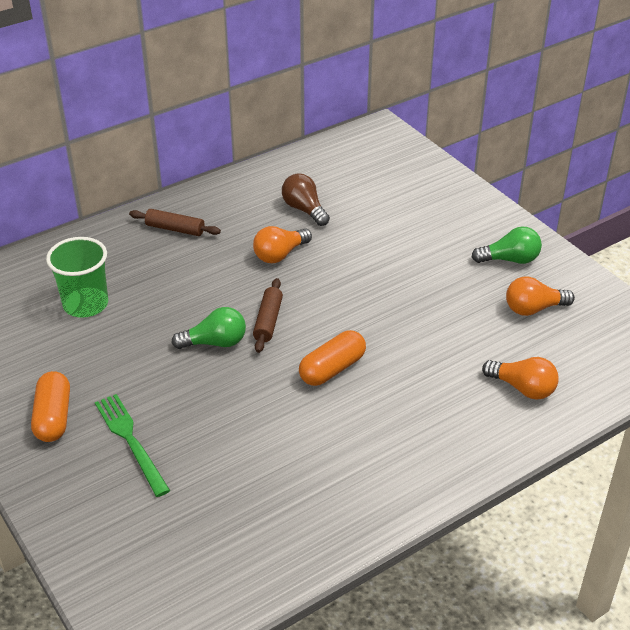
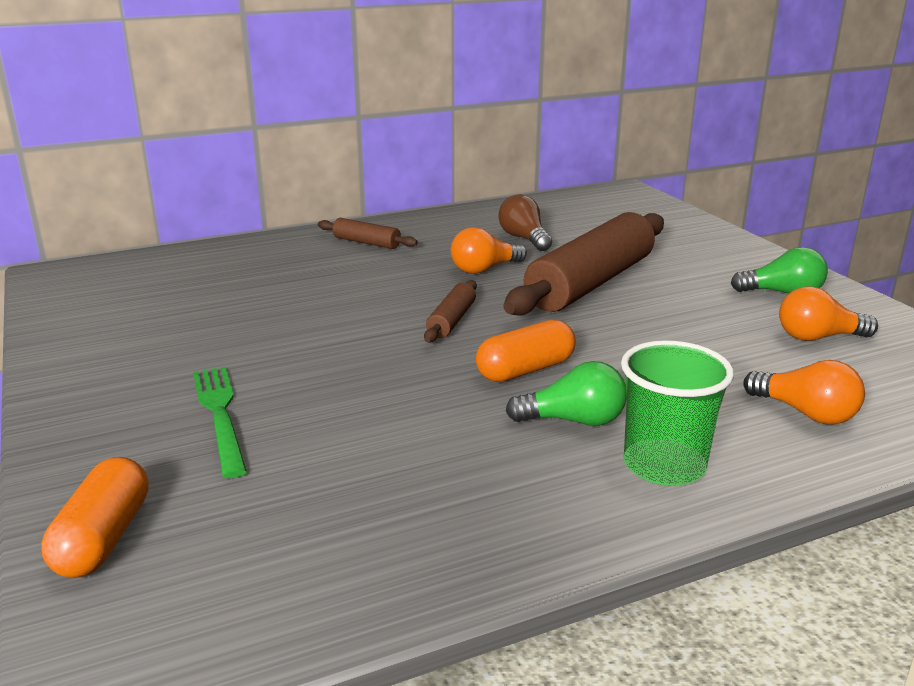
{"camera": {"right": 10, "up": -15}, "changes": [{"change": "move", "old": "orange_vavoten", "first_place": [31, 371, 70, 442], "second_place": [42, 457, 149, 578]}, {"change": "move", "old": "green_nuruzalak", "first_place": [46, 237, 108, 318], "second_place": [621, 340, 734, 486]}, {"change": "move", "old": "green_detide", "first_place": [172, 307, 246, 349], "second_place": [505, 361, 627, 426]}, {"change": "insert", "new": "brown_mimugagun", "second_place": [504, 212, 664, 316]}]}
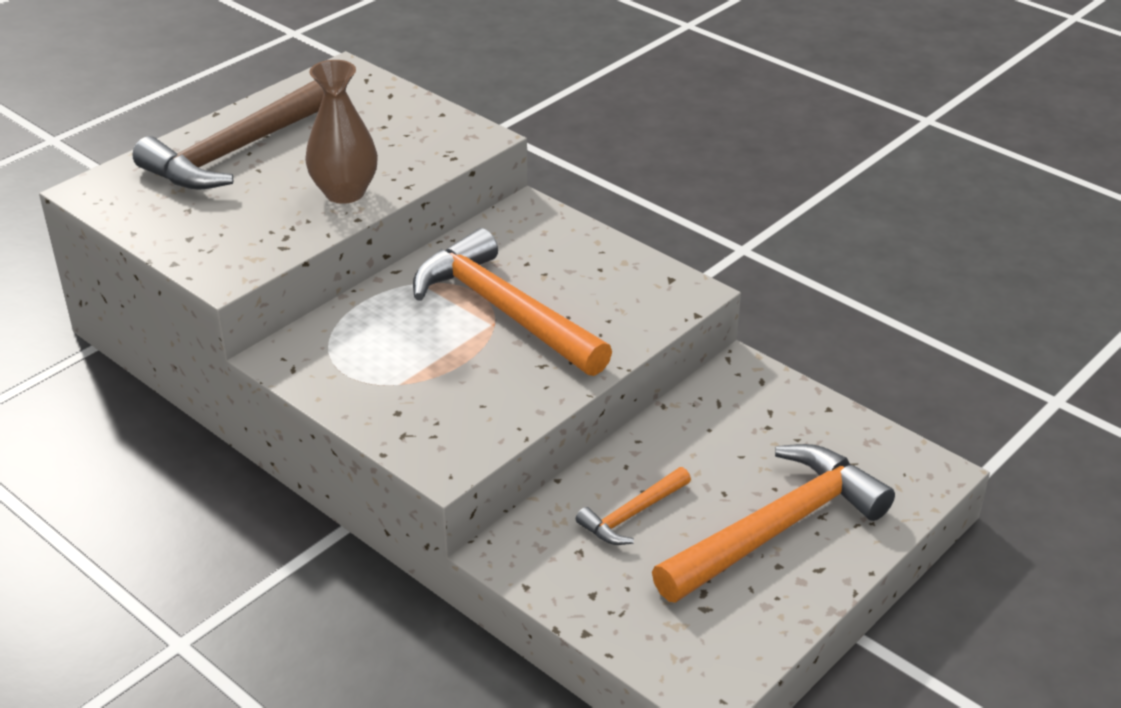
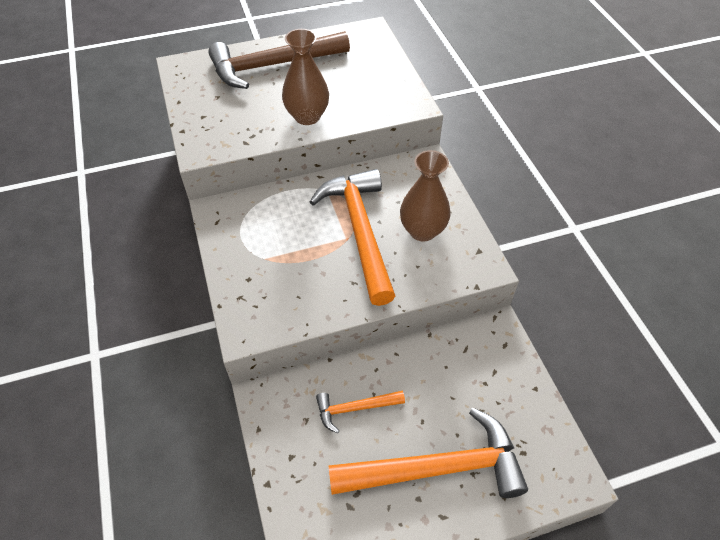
{"camera": {"right": 30, "up": 15}, "changes": [{"change": "insert", "new": "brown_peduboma", "second_place": [400, 150, 451, 241]}]}
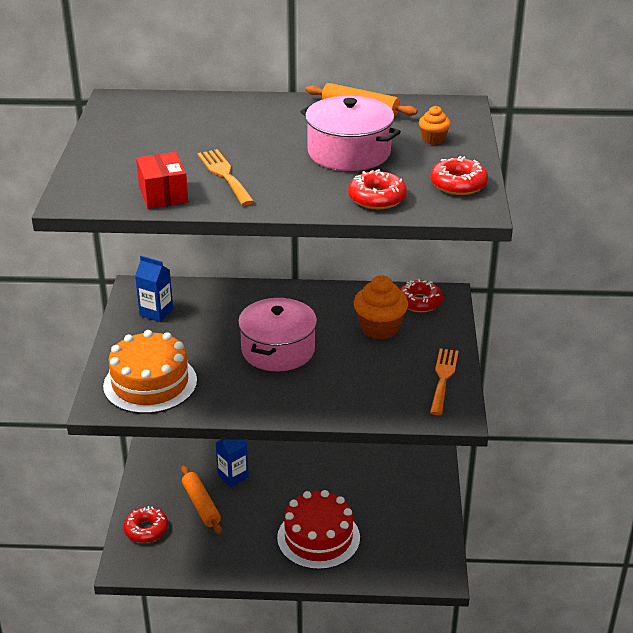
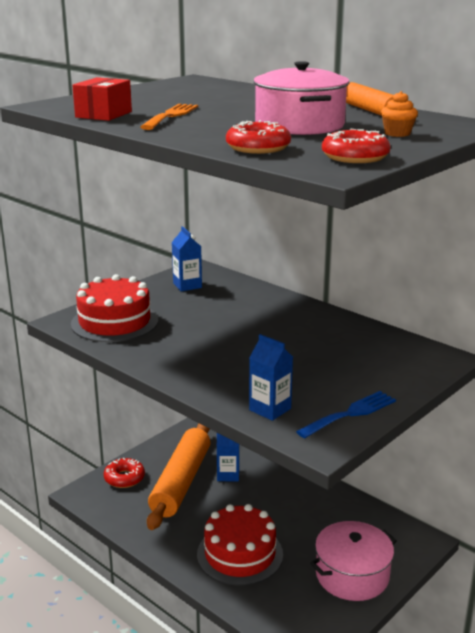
{"camera": {"right": 40, "up": -10}, "changes": [{"change": "recolor", "old": "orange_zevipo", "new": "red_zevipo", "first_place": [103, 330, 197, 414], "second_place": [71, 274, 158, 342]}, {"change": "resize", "old": "orange_mimugagun", "first_place": [181, 466, 222, 535], "second_place": [147, 423, 211, 530], "factor": 1.8}, {"change": "move", "old": "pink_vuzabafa", "first_place": [238, 298, 317, 371], "second_place": [310, 521, 397, 601]}, {"change": "delete", "old": "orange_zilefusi", "first_place": [354, 275, 408, 339]}, {"change": "delete", "old": "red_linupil", "first_place": [400, 279, 443, 312]}, {"change": "recolor", "old": "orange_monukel", "new": "blue_monukel", "first_place": [430, 348, 459, 415], "second_place": [296, 391, 396, 438]}, {"change": "insert", "new": "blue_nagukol", "second_place": [249, 334, 293, 421]}]}
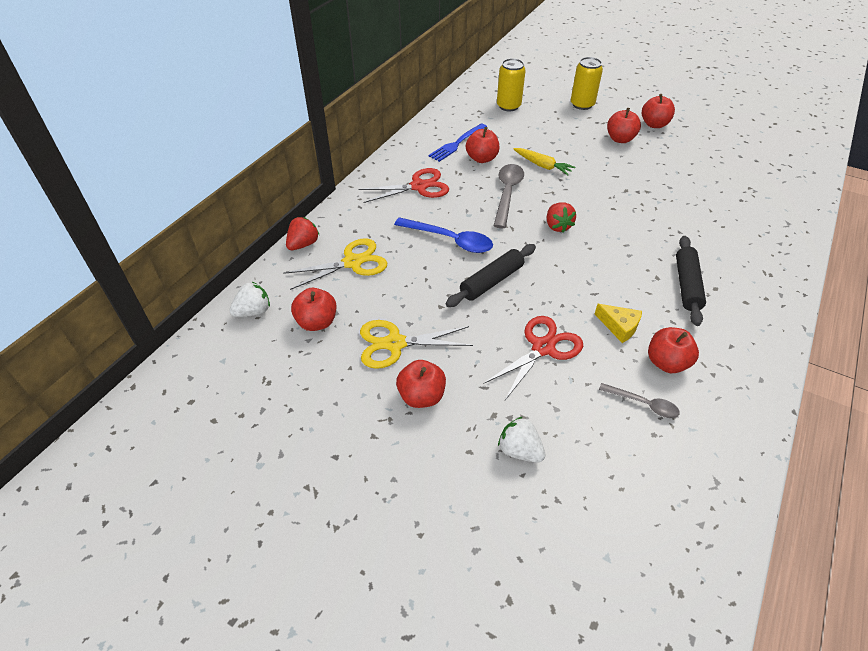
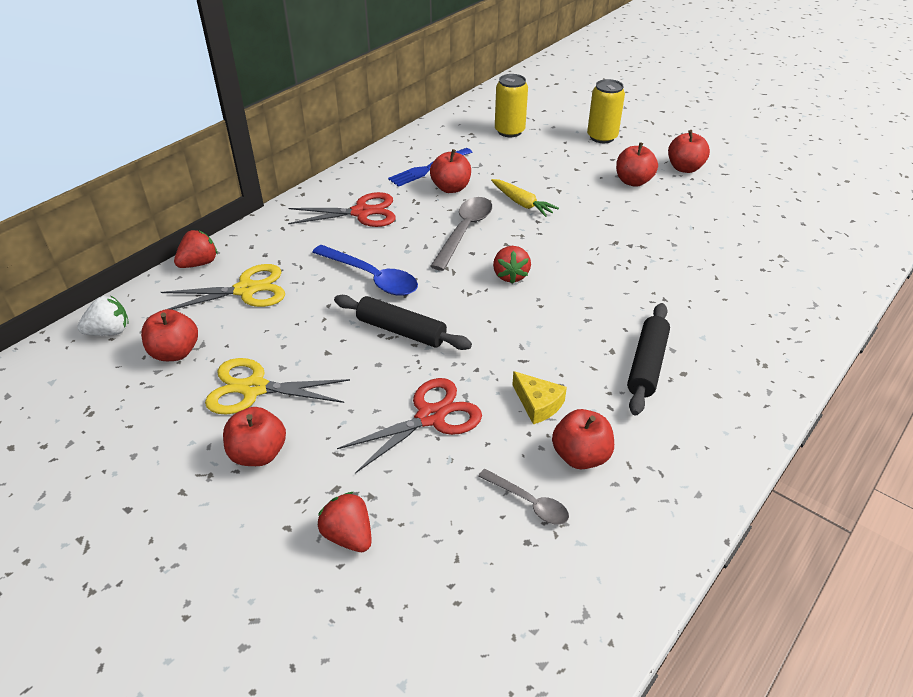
{"camera": {"right": 10, "up": -5}, "changes": [{"change": "rotate", "old": "black_mimugagun", "first_place": [446, 244, 536, 307], "second_place": [334, 295, 472, 350], "degrees": 60}, {"change": "recolor", "old": "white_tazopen", "new": "red_tazopen", "first_place": [498, 417, 546, 463], "second_place": [318, 492, 371, 552]}]}
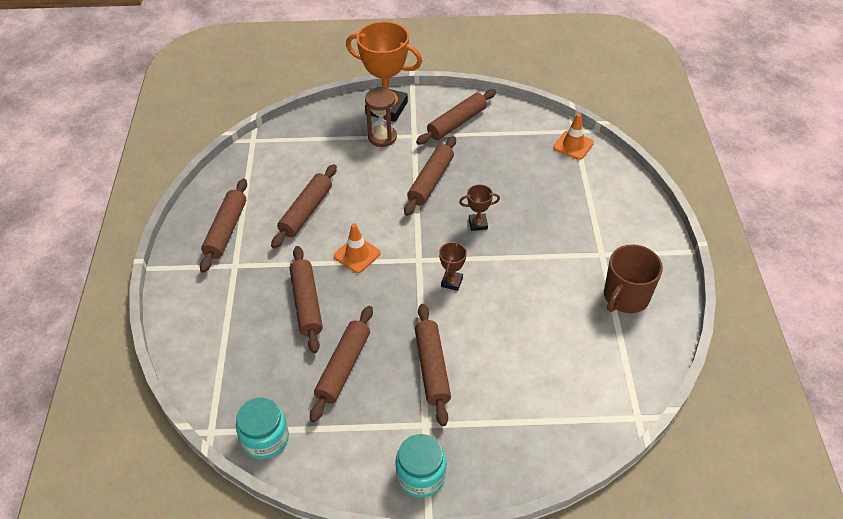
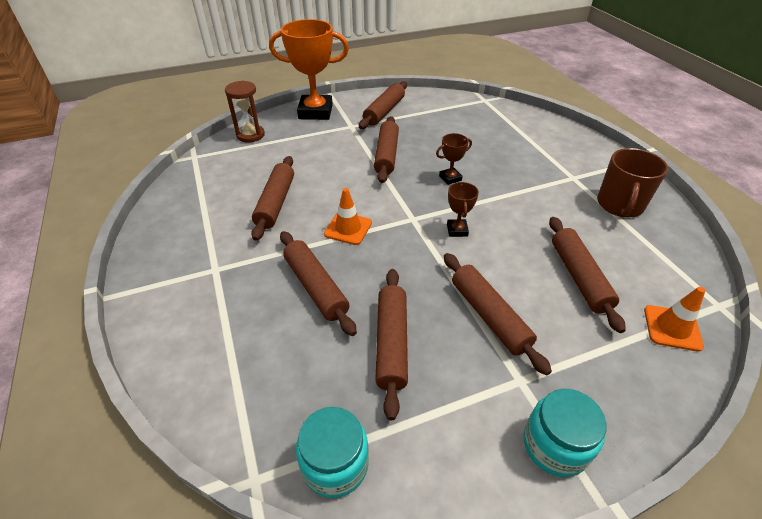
{"camera": {"right": -20, "up": -5}, "changes": [{"change": "move", "old": "brown_mimugagun", "first_place": [200, 179, 247, 273], "second_place": [549, 217, 625, 333]}, {"change": "move", "old": "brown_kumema", "first_place": [365, 88, 397, 147], "second_place": [225, 81, 265, 143]}, {"change": "move", "old": "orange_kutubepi", "first_place": [553, 113, 594, 160], "second_place": [644, 287, 706, 352]}]}
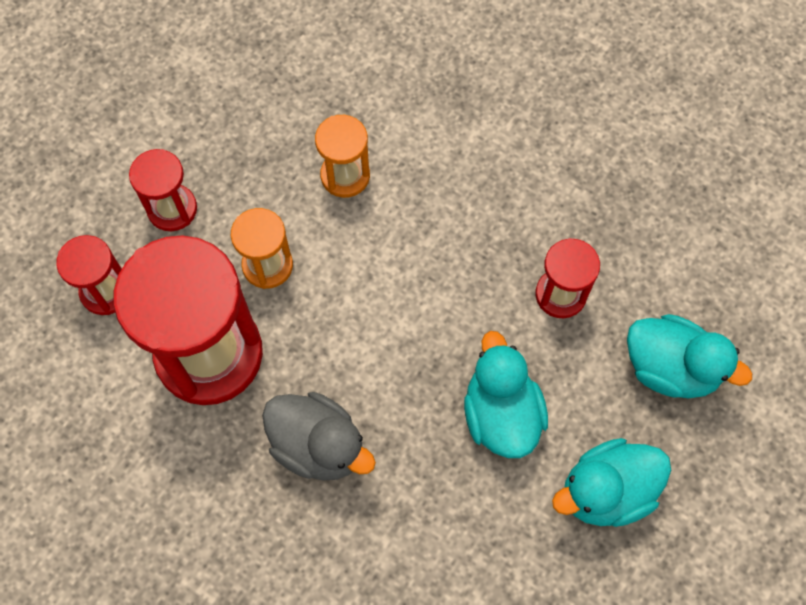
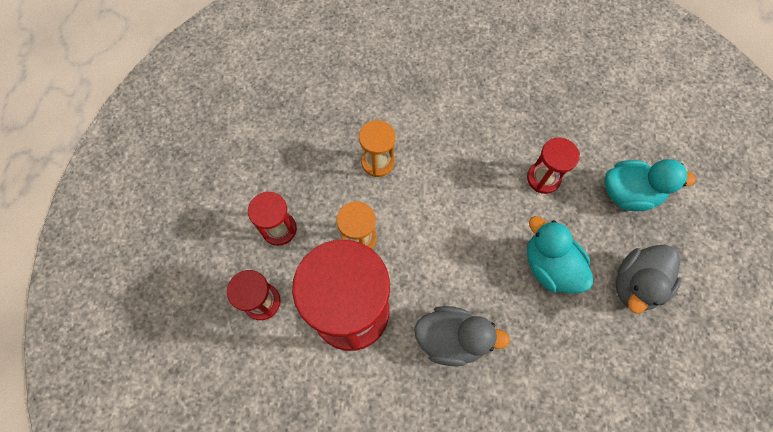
{"camera": {"right": -25, "up": 0}, "changes": [{"change": "recolor", "old": "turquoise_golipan", "new": "grey_golipan", "first_place": [552, 438, 671, 527], "second_place": [616, 244, 681, 314]}]}
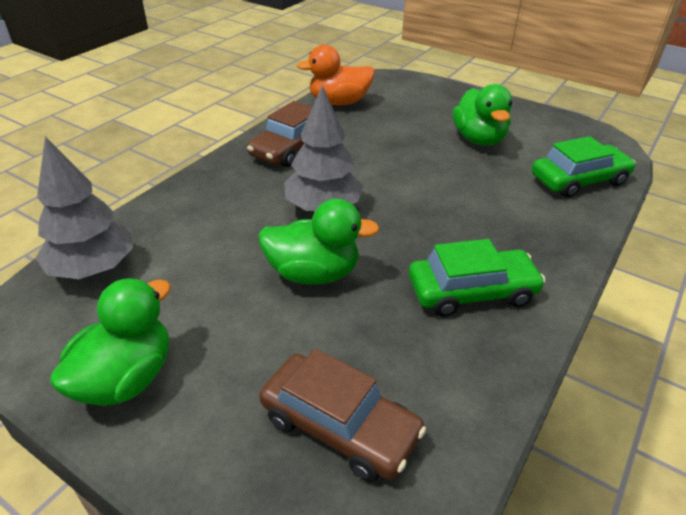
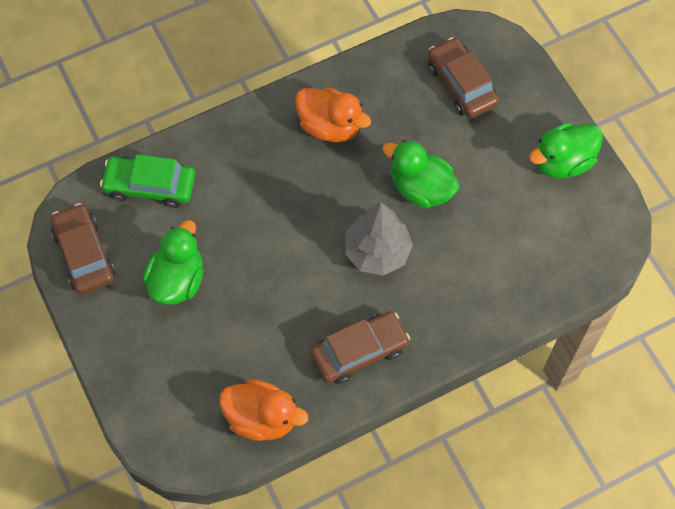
{"camera": {"right": -150, "up": 25}, "changes": [{"change": "delete", "old": "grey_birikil", "first_place": [35, 137, 133, 279]}, {"change": "replace", "old": "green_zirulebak", "new": "orange_golipan", "first_place": [409, 239, 546, 317], "second_place": [295, 87, 371, 142]}, {"change": "insert", "new": "brown_zirulebak", "second_place": [50, 203, 115, 294]}]}
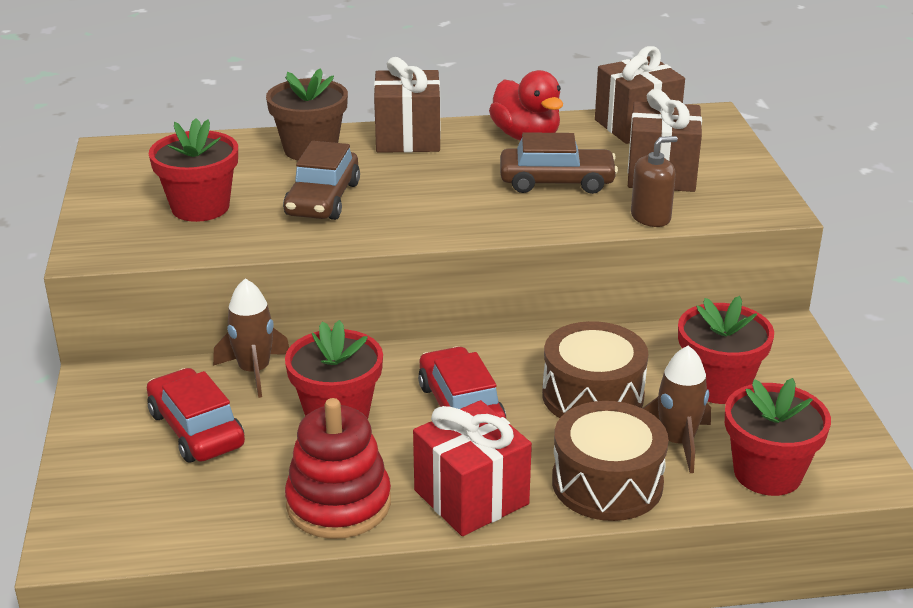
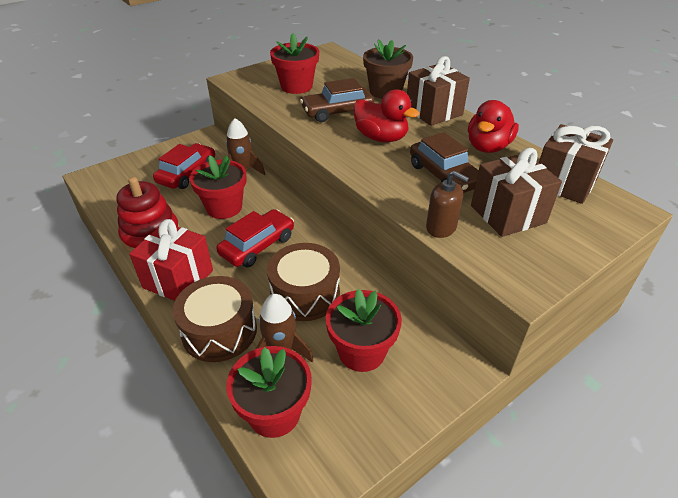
{"camera": {"right": 60, "up": 10}, "changes": [{"change": "insert", "new": "red_golipan", "second_place": [353, 89, 419, 142]}]}
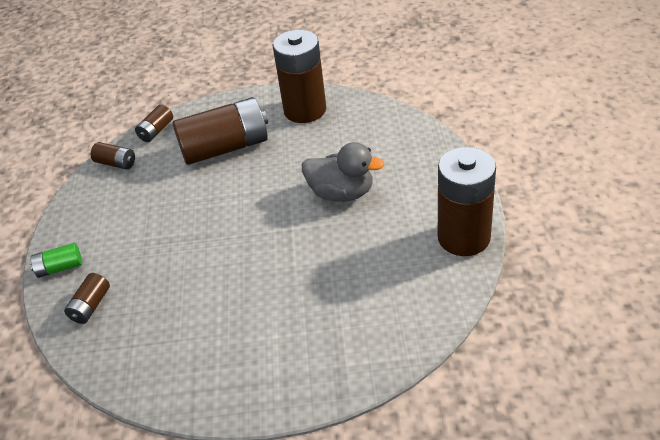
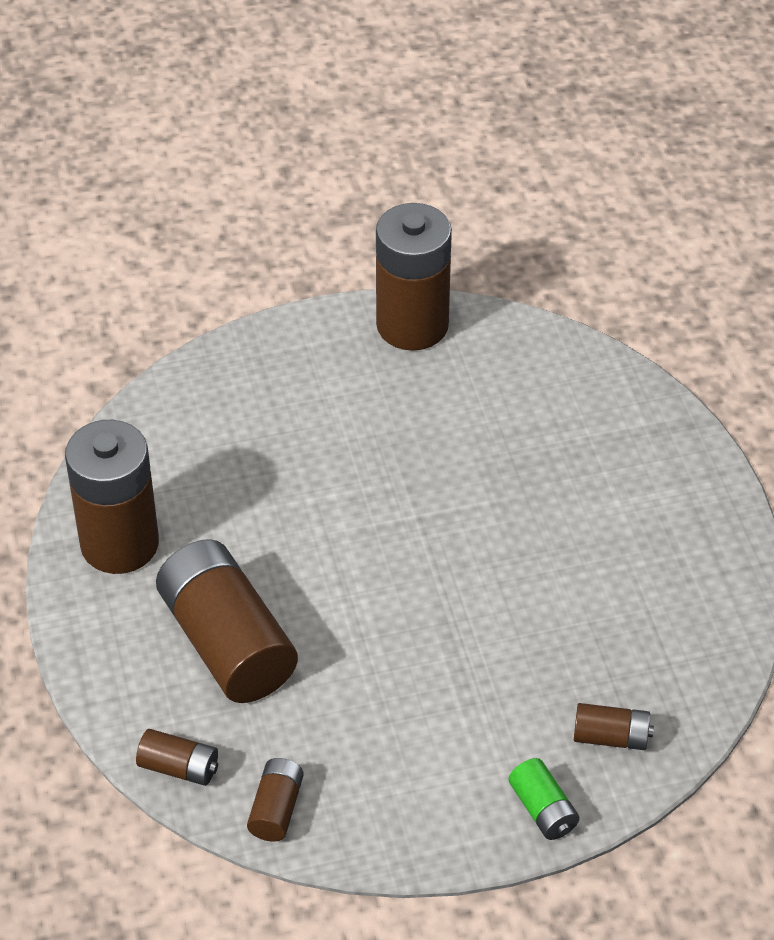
{"camera": {"right": -105, "up": 5}, "changes": [{"change": "delete", "old": "grey_golipan", "first_place": [302, 142, 384, 202]}]}
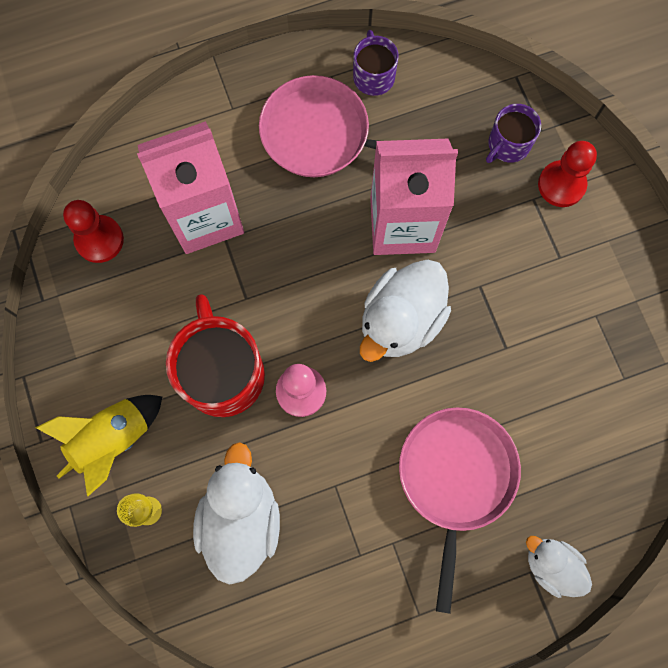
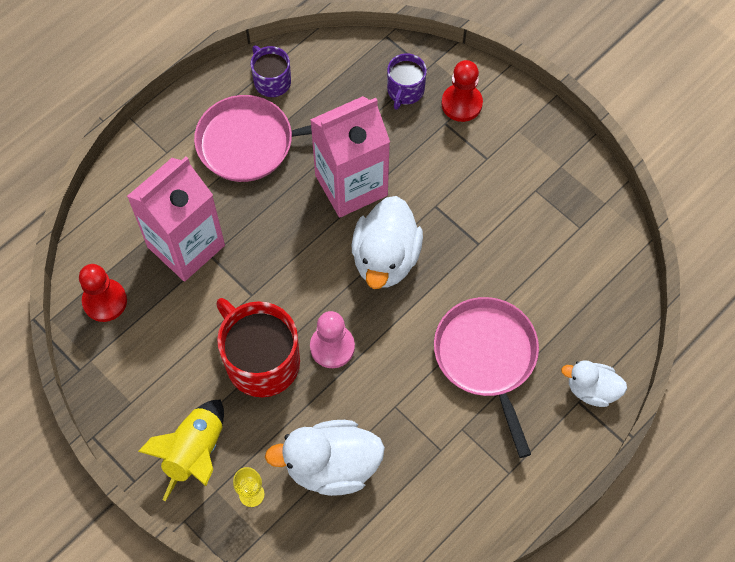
{"camera": {"right": -25, "up": -10}, "changes": [{"change": "rotate", "old": "white_golipan", "first_place": [193, 442, 280, 585], "second_place": [265, 420, 385, 496], "degrees": -75}]}
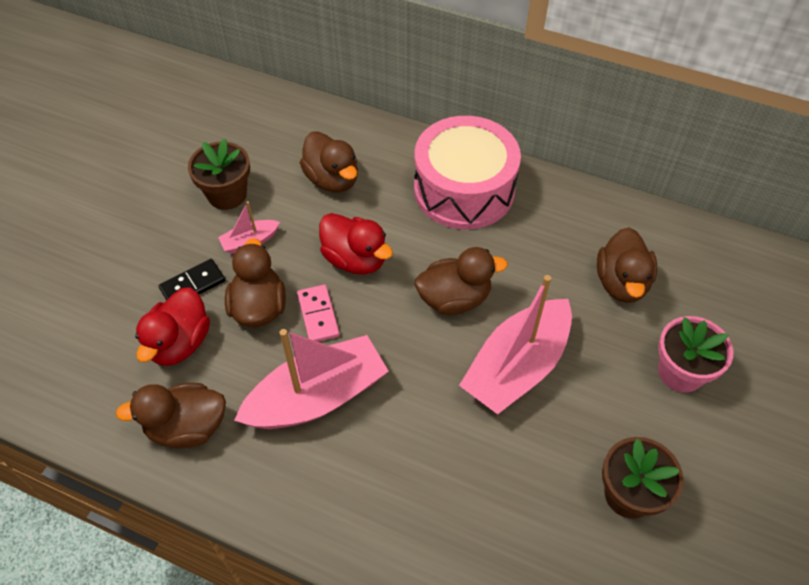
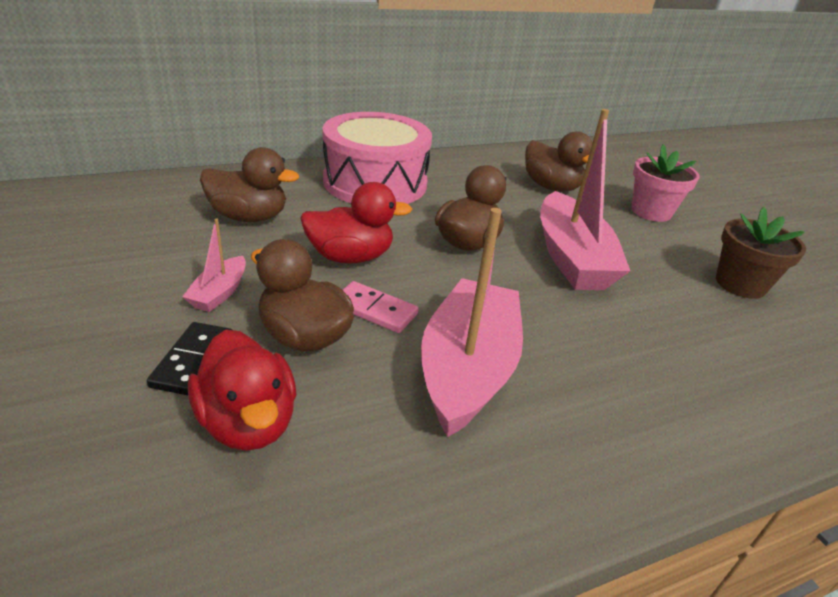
{"camera": {"right": -50, "up": -20}, "changes": [{"change": "delete", "old": "brown_golipan", "first_place": [115, 383, 226, 449]}, {"change": "delete", "old": "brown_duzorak", "first_place": [188, 138, 250, 210]}]}
